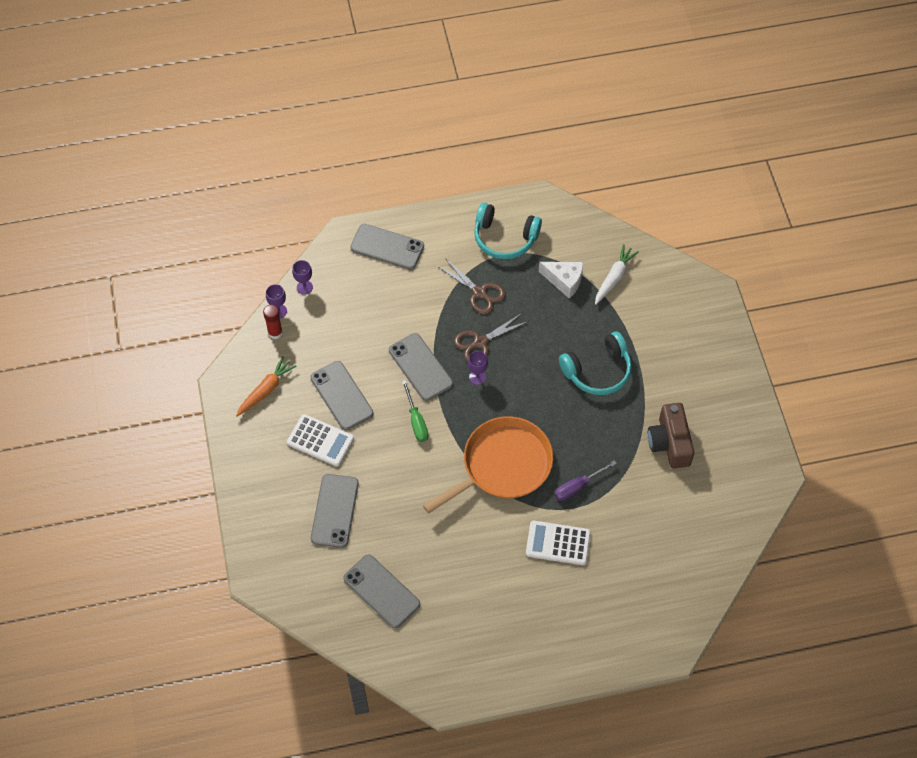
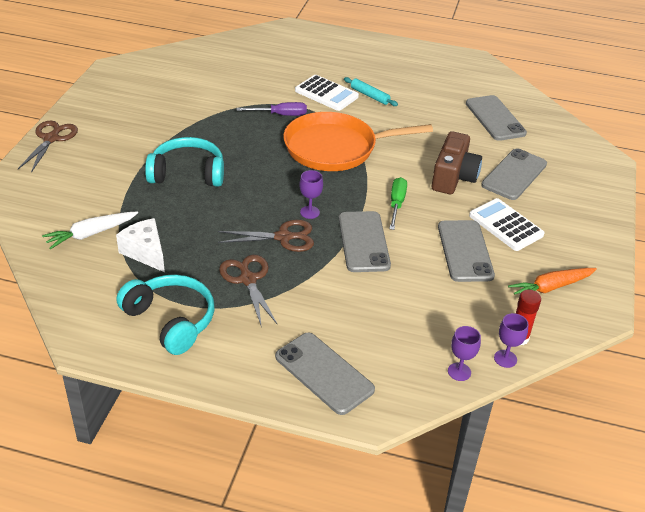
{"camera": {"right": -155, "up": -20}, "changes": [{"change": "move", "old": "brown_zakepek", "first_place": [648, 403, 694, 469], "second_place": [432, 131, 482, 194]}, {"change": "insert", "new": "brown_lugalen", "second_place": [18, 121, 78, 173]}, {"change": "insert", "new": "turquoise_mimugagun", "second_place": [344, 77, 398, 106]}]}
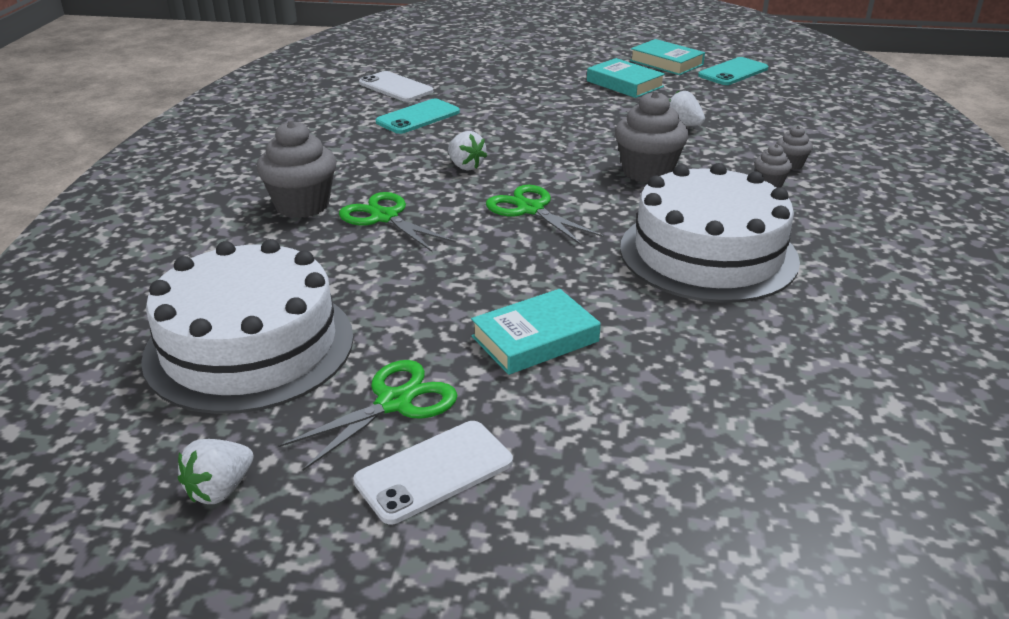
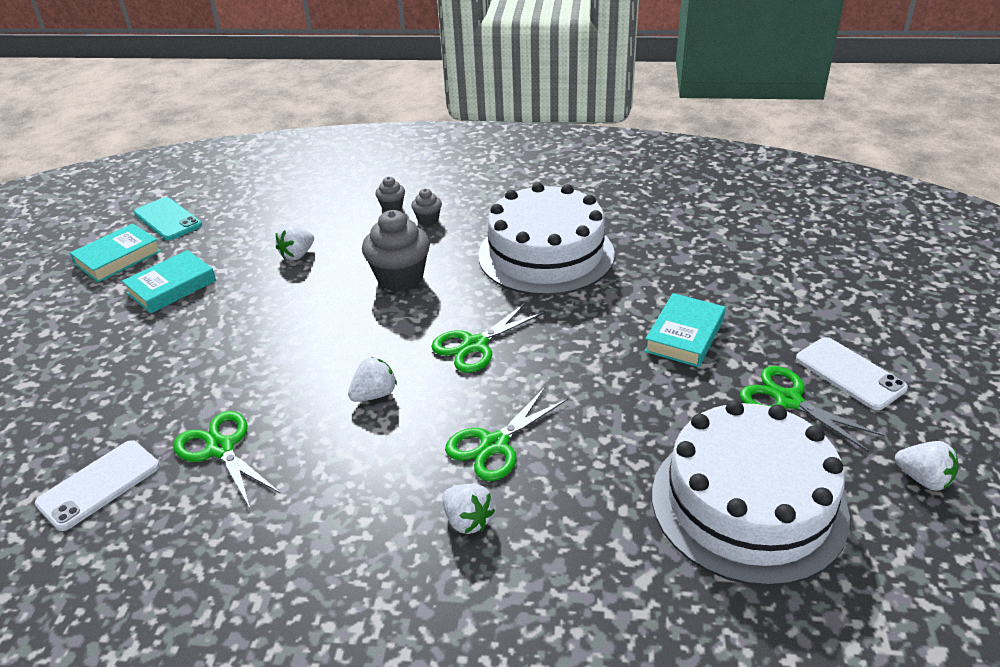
{"camera": {"right": -90, "up": 5}, "changes": [{"change": "replace", "old": "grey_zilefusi", "new": "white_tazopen", "first_place": [257, 120, 336, 218], "second_place": [443, 484, 495, 534]}, {"change": "replace", "old": "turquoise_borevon", "new": "green_lugalen", "first_place": [376, 99, 460, 134], "second_place": [173, 411, 281, 508]}, {"change": "rotate", "old": "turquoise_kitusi", "first_place": [471, 289, 601, 375], "second_place": [644, 293, 726, 367], "degrees": 60}]}
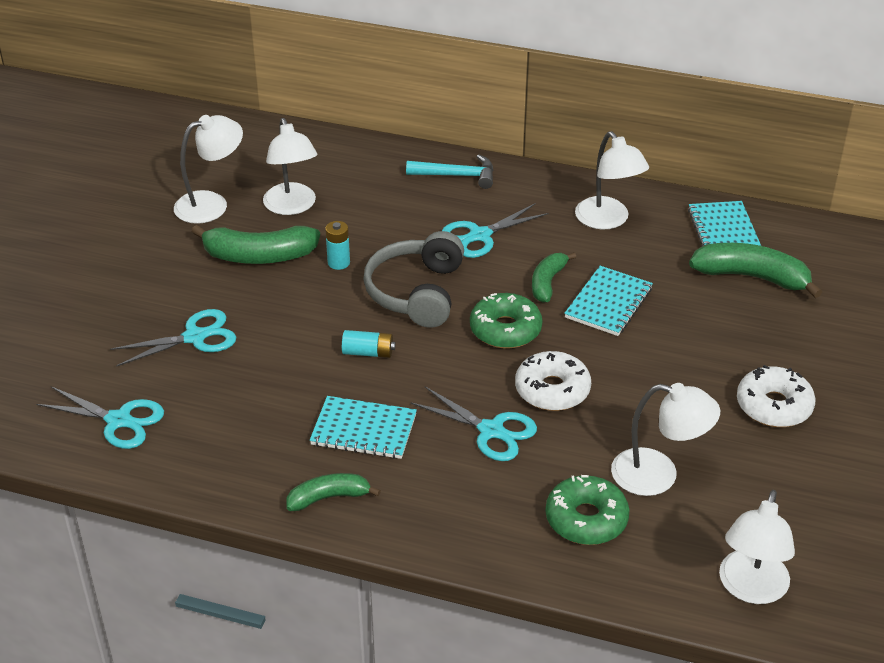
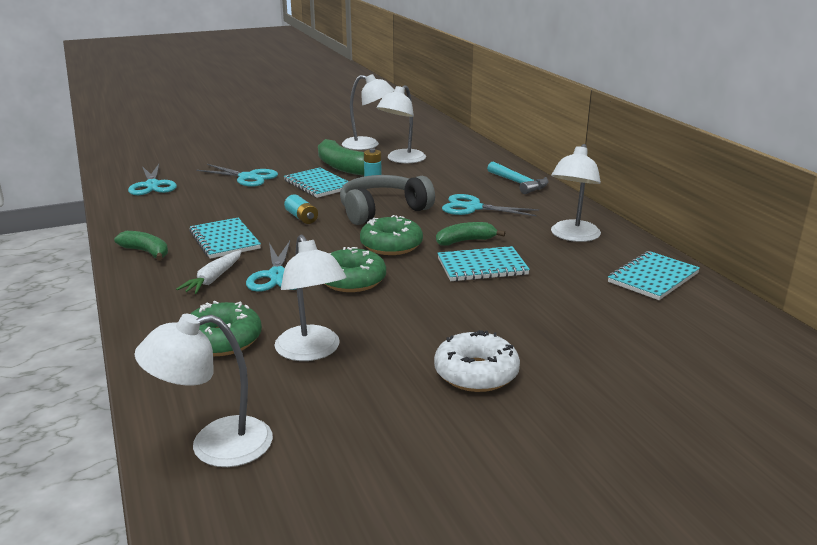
{"camera": {"right": 50, "up": -15}, "changes": [{"change": "recolor", "old": "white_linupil", "new": "green_linupil", "first_place": [515, 351, 591, 411], "second_place": [325, 247, 386, 292]}, {"change": "delete", "old": "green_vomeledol", "first_place": [689, 243, 822, 298]}, {"change": "insert", "new": "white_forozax", "second_place": [176, 250, 242, 294]}, {"change": "insert", "new": "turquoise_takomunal", "second_place": [284, 167, 348, 198]}]}
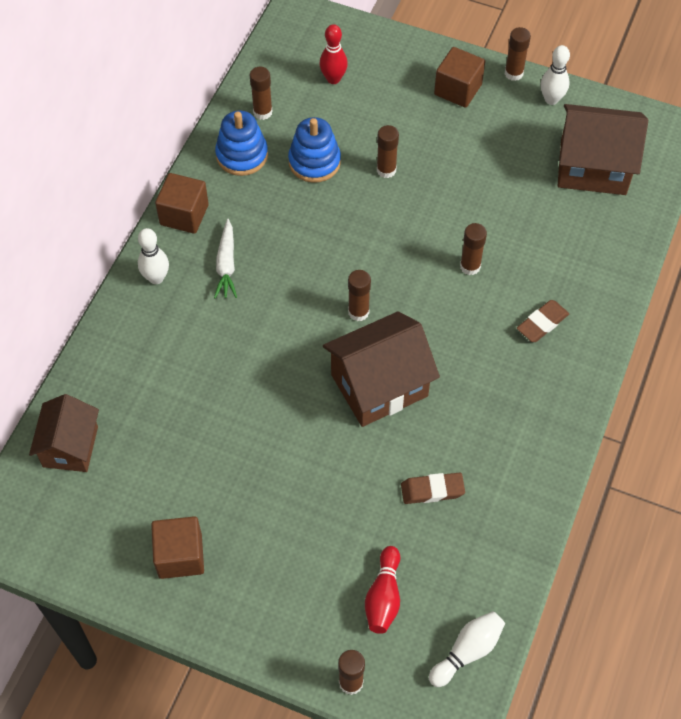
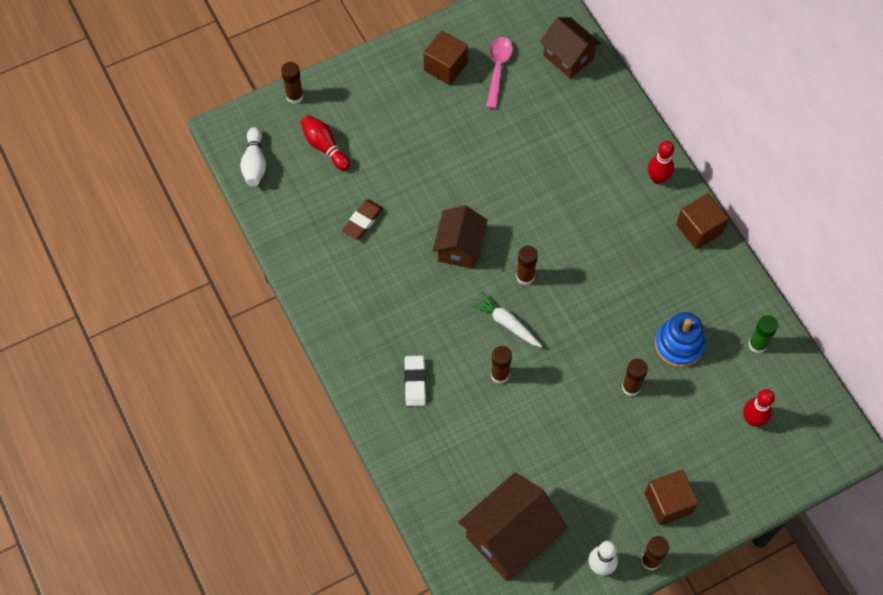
{"camera": {"right": 130, "up": 5}, "changes": [{"change": "recolor", "old": "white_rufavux", "new": "red_rufavux", "first_place": [138, 228, 169, 284], "second_place": [648, 141, 674, 184]}, {"change": "move", "old": "white_forozax", "first_place": [214, 219, 237, 299], "second_place": [470, 291, 542, 347]}, {"change": "delete", "old": "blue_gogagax", "first_place": [215, 111, 268, 176]}, {"change": "recolor", "old": "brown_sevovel", "new": "green_sevovel", "first_place": [250, 67, 273, 120], "second_place": [748, 315, 778, 354]}, {"change": "resize", "old": "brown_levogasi", "first_place": [323, 311, 440, 427], "second_place": [433, 205, 488, 269], "factor": 0.66}, {"change": "recolor", "old": "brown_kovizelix", "new": "white_kovizelix", "first_place": [517, 300, 569, 342], "second_place": [404, 356, 426, 406]}, {"change": "insert", "new": "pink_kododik", "second_place": [486, 37, 513, 109]}]}
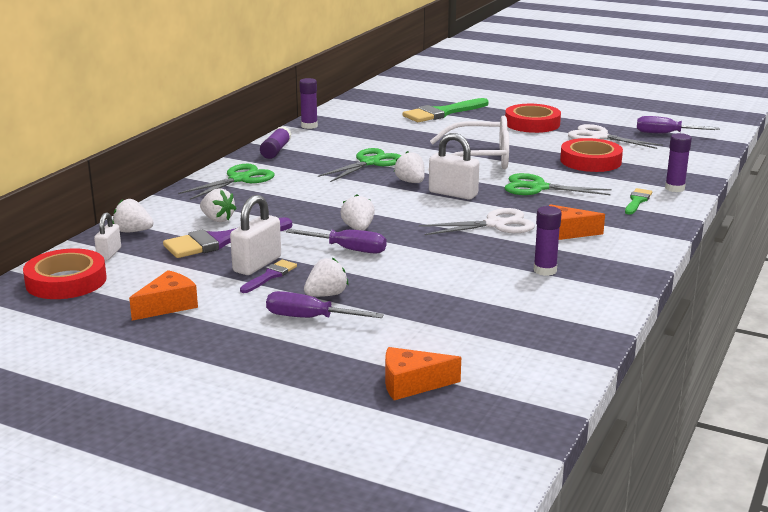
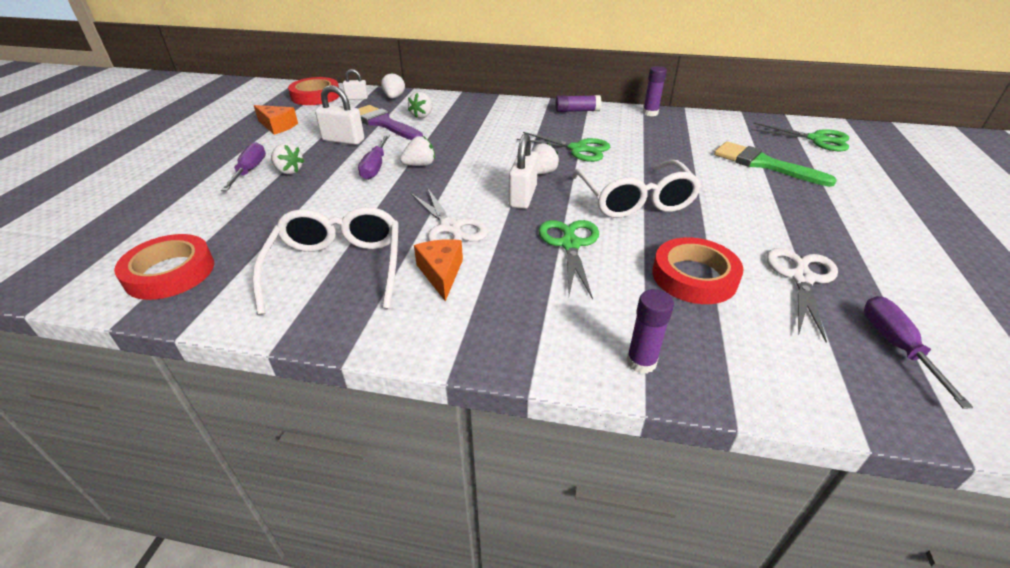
{"camera": {"right": 75, "up": 15}, "changes": [{"change": "move", "old": "green_lugalen", "first_place": [178, 164, 275, 200], "second_place": [751, 123, 849, 151]}, {"change": "delete", "old": "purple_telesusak", "first_place": [240, 260, 297, 293]}, {"change": "delete", "old": "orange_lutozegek", "first_place": [385, 347, 461, 400]}, {"change": "move", "old": "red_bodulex", "first_place": [505, 104, 561, 133], "second_place": [114, 234, 214, 300]}, {"change": "replace", "old": "purple_sevovel", "new": "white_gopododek", "first_place": [534, 206, 562, 276], "second_place": [253, 207, 399, 315]}, {"change": "delete", "old": "green_telesusak", "first_place": [625, 188, 652, 215]}]}
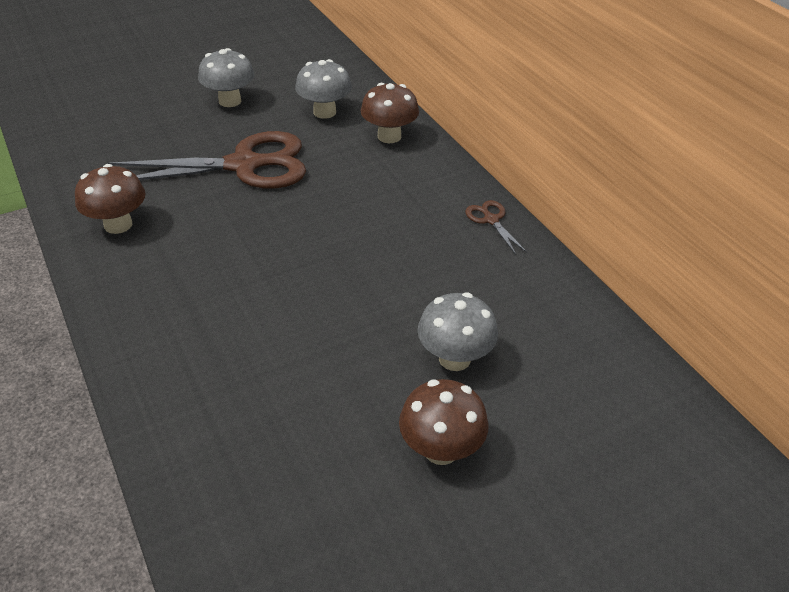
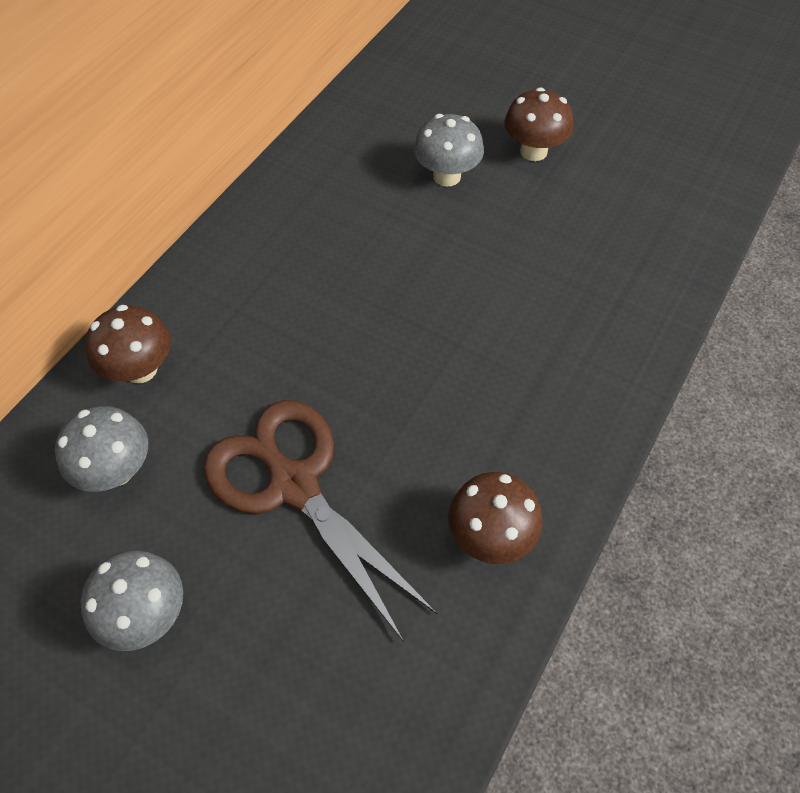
{"camera": {"right": -120, "up": 15}, "changes": [{"change": "delete", "old": "brown_lugalen", "first_place": [465, 200, 527, 255]}]}
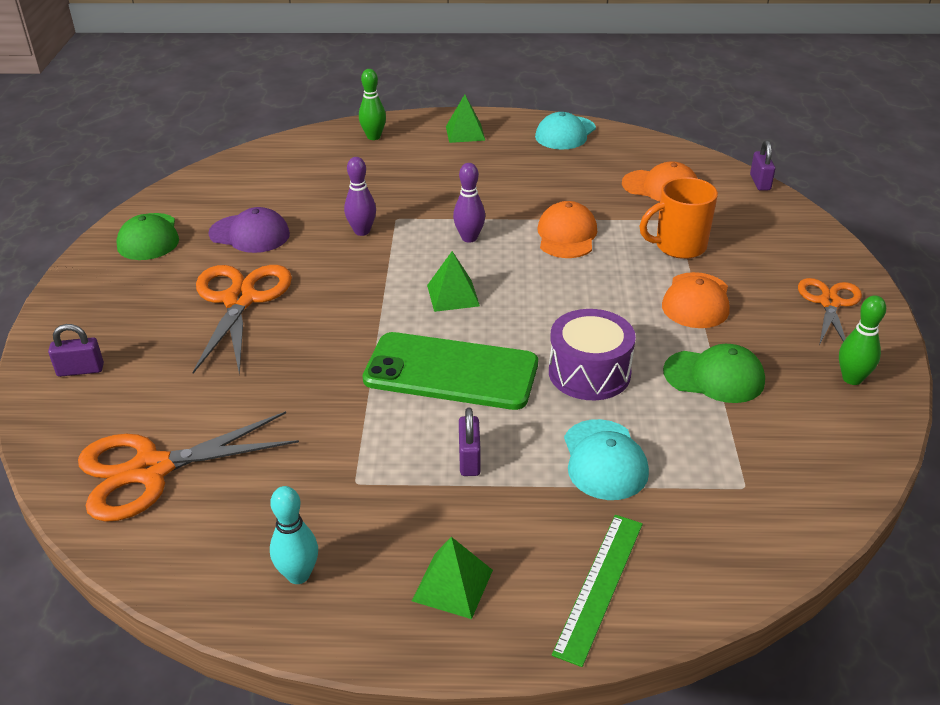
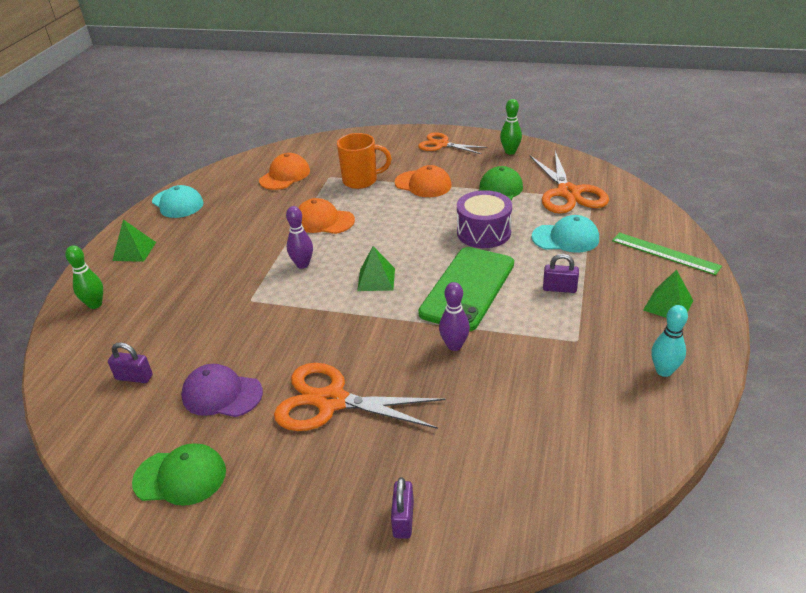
{"camera": {"right": -75, "up": 0}, "changes": [{"change": "move", "old": "orange_lugalen", "first_place": [78, 411, 299, 522], "second_place": [530, 151, 609, 214]}, {"change": "rotate", "old": "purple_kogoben", "first_place": [208, 207, 290, 253], "second_place": [181, 364, 263, 417], "degrees": -105}, {"change": "move", "old": "purple_rufavux", "first_place": [344, 157, 376, 236], "second_place": [439, 282, 470, 351]}, {"change": "rotate", "old": "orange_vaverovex", "first_place": [640, 177, 718, 259], "second_place": [337, 133, 392, 189], "degrees": -90}, {"change": "move", "old": "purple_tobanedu", "first_place": [750, 140, 775, 191], "second_place": [108, 342, 153, 383]}]}
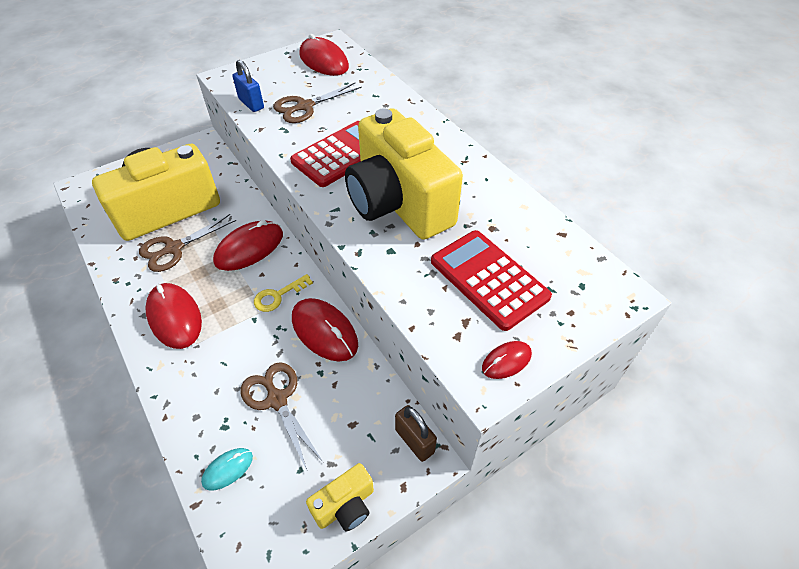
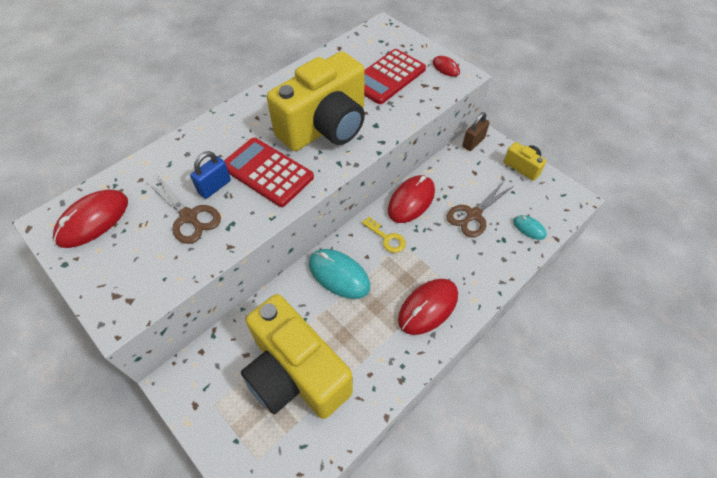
{"camera": {"right": -100, "up": 5}, "changes": [{"change": "delete", "old": "brown_lugalen", "first_place": [139, 214, 236, 272]}, {"change": "recolor", "old": "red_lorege", "new": "turquoise_lorege", "first_place": [213, 220, 283, 271], "second_place": [309, 249, 370, 299]}, {"change": "move", "old": "blue_tobanedu", "first_place": [232, 60, 264, 112], "second_place": [190, 151, 231, 199]}]}
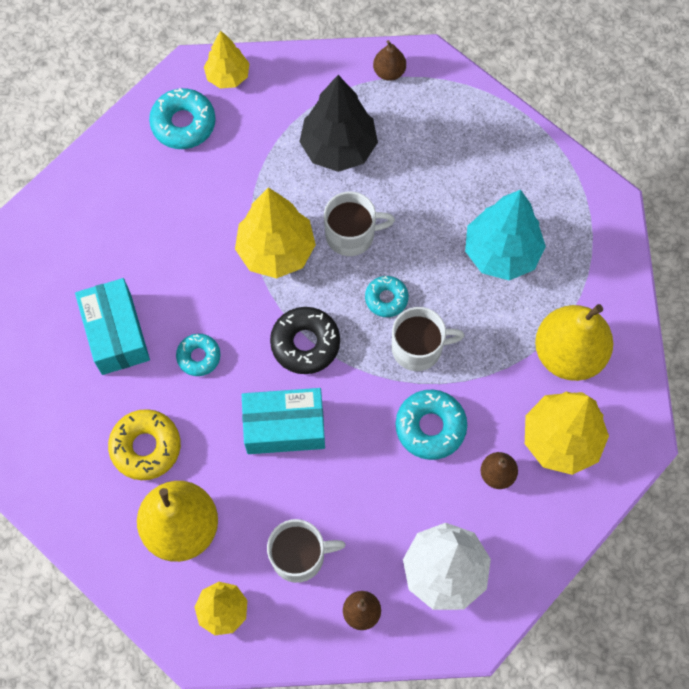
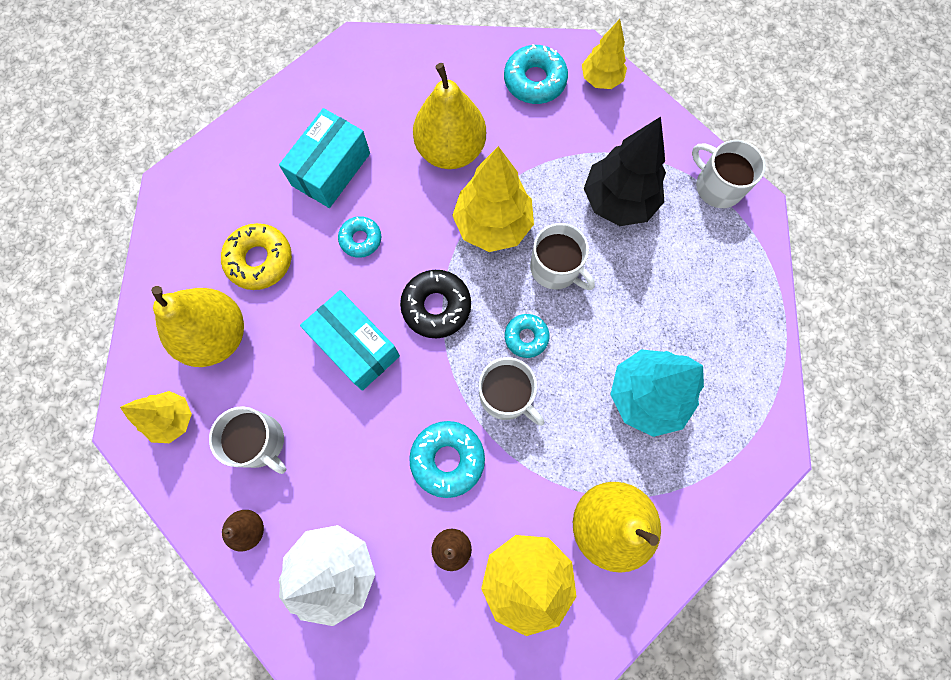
{"camera": {"right": 50, "up": 5}, "changes": [{"change": "replace", "old": "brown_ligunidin", "new": "white_vaverovex", "first_place": [373, 40, 406, 81], "second_place": [692, 140, 766, 208]}, {"change": "insert", "new": "yellow_ligunidin", "second_place": [413, 63, 486, 169]}]}
